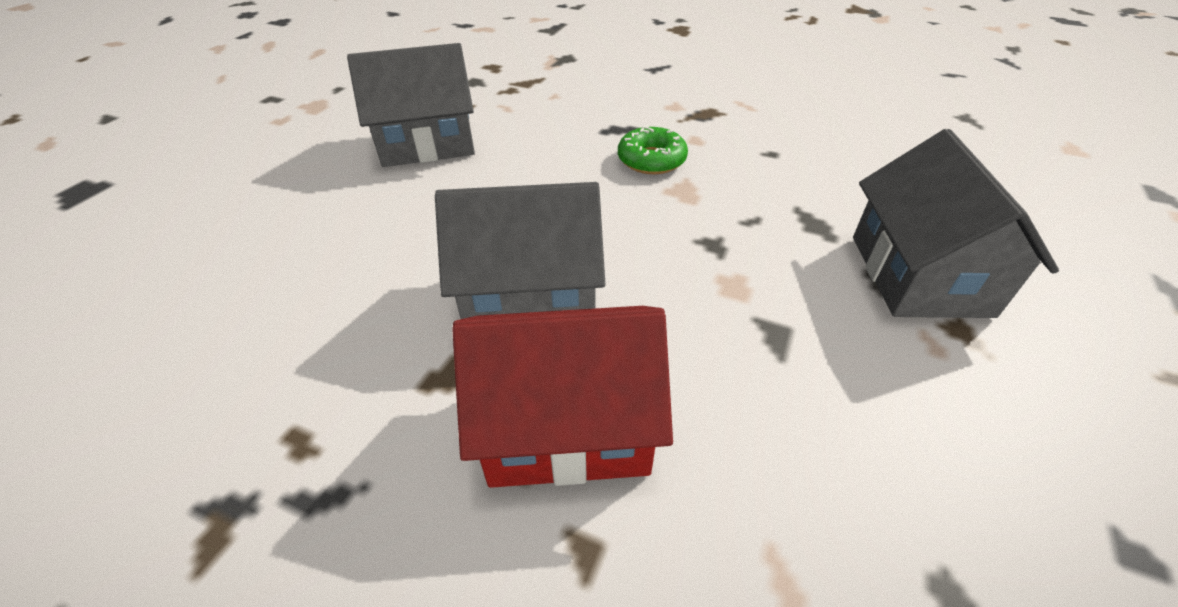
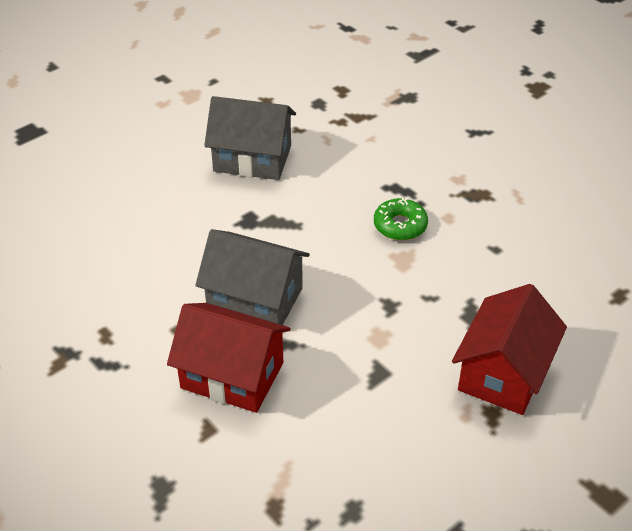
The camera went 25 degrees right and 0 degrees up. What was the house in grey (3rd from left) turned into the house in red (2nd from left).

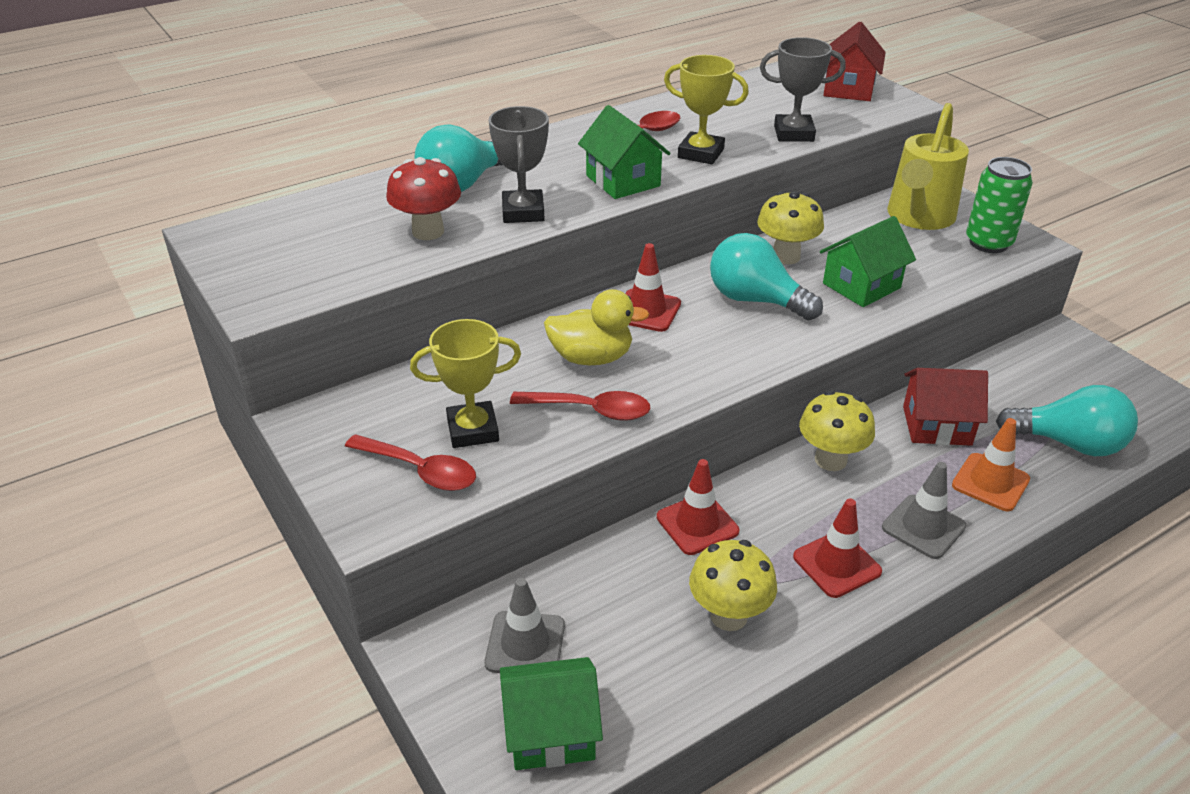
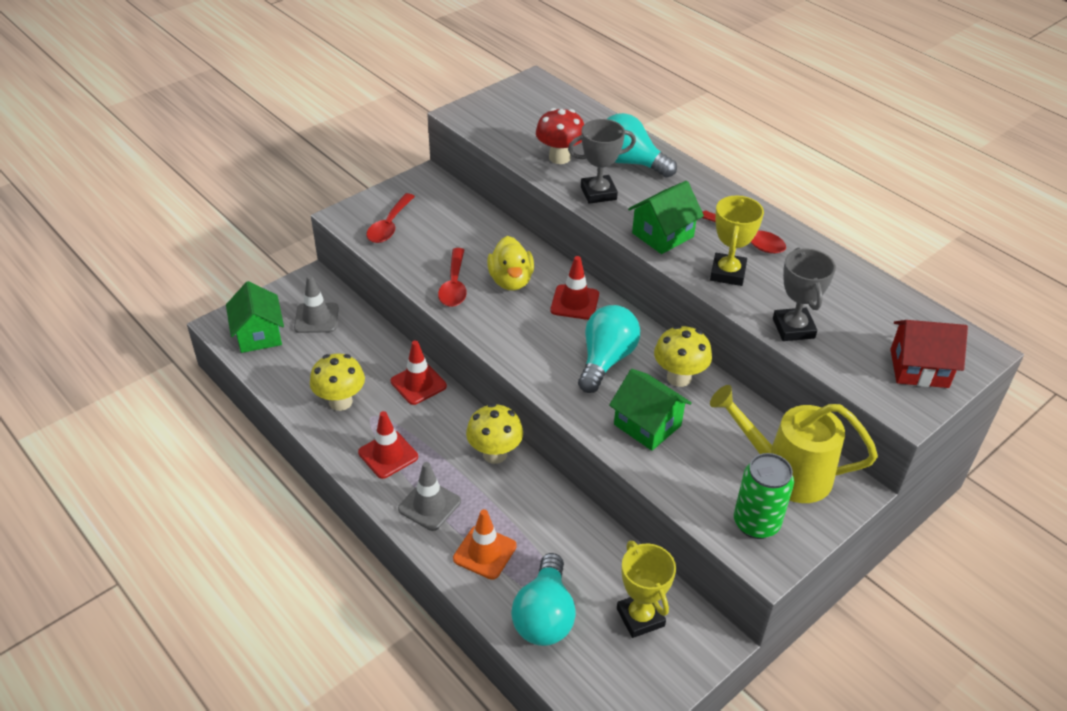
The camera went 80 degrees right and 5 degrees up. The second view lost the house in red (2nd from left). The trophy in yellow (1st from left) ended up elsewhere.

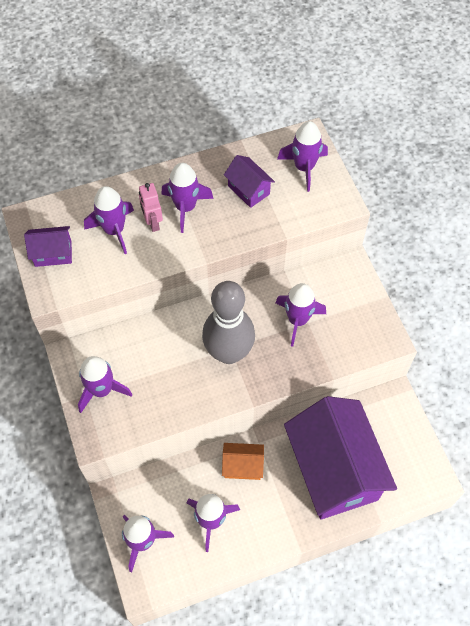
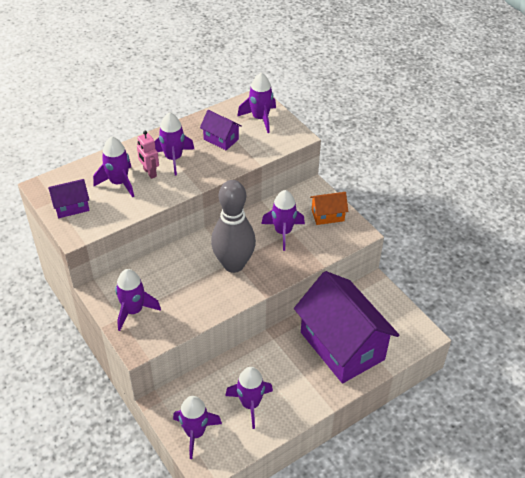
The camera went 15 degrees left and 15 degrees down. The house in orange ended up elsewhere.

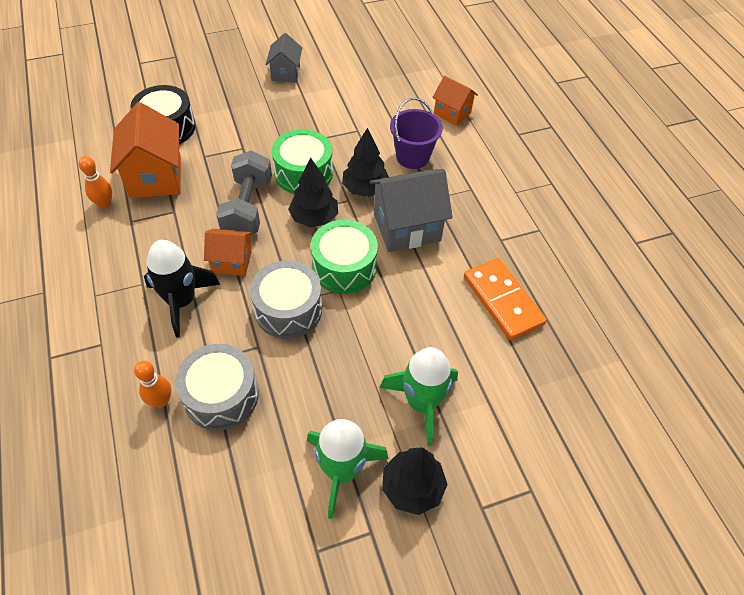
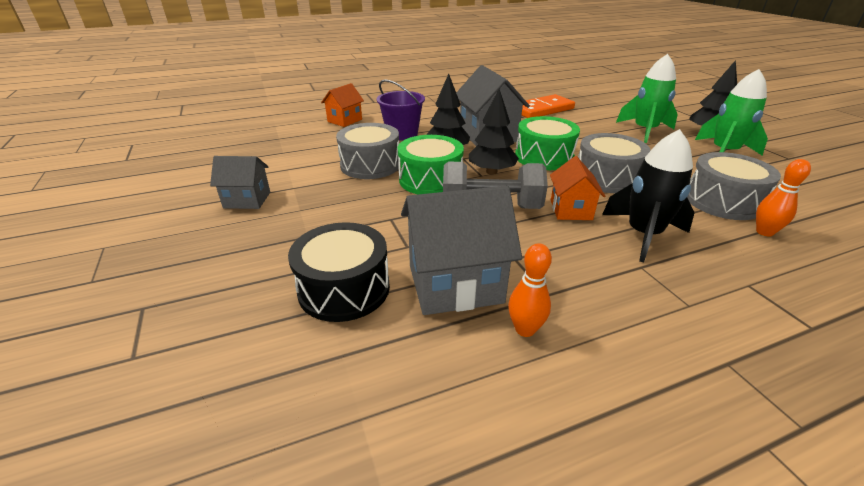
The camera went 90 degrees left and 20 degrees down. The second view gained the drum in grey (1st from left). What was the house in orange (1st from left) turned into the house in grey (2nd from left).

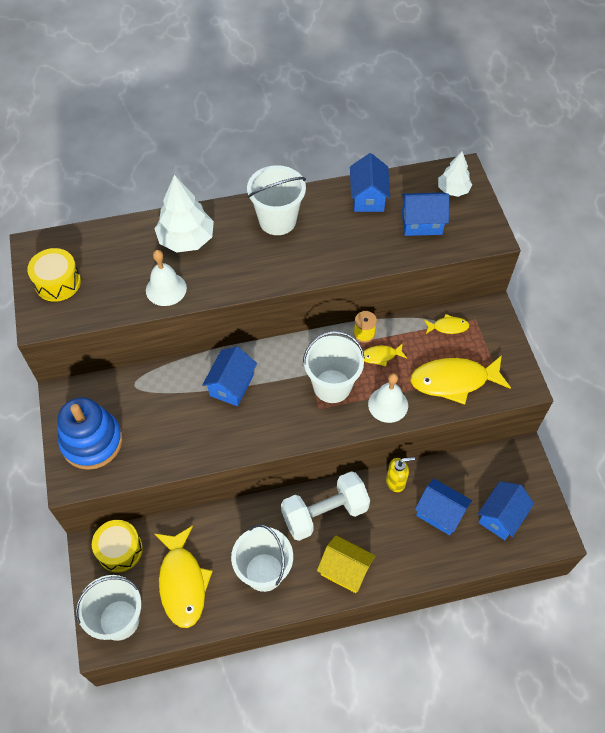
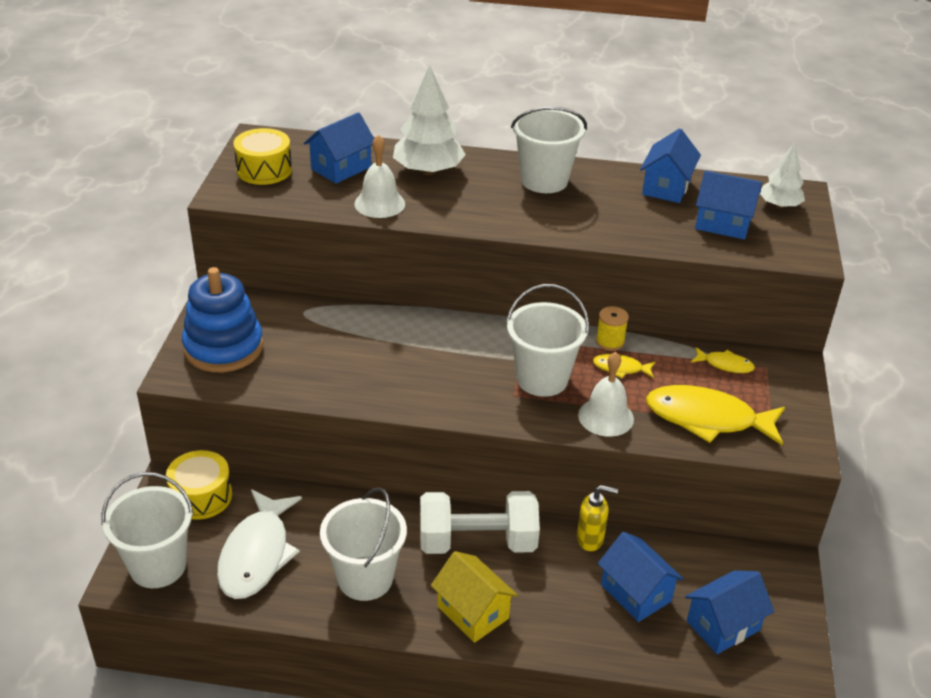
The camera went 20 degrees right and 20 degrees down. The house in blue (1st from left) ended up elsewhere. What was the fish in yellow (1st from left) turned into the fish in white.

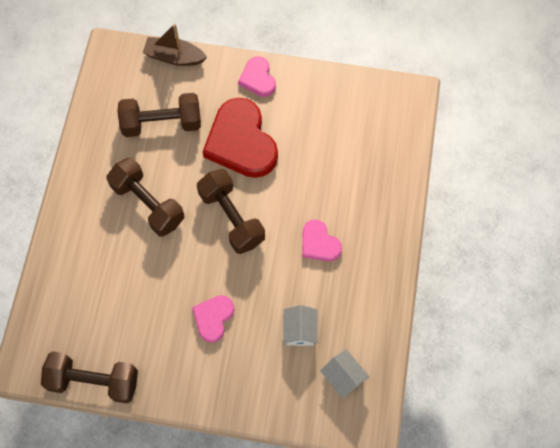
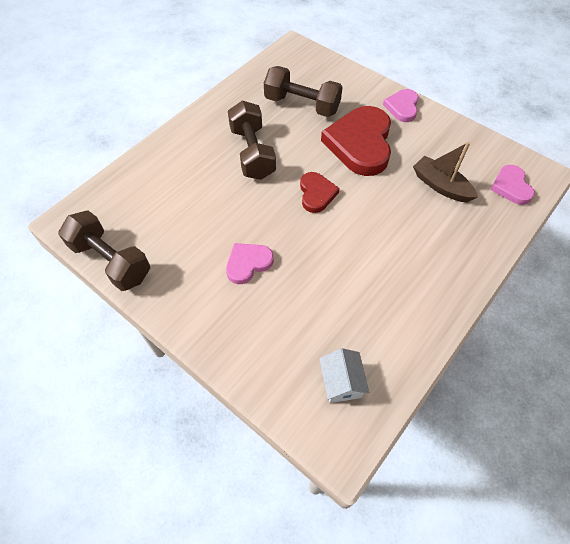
The camera went 30 degrees right and 10 degrees down. The second view lost the house in white (1st from left). The boat in brown ended up elsewhere. The heart in pink (3rd from left) ended up elsewhere. Where the dumbbell in brown (4th from left) stood, the heart in red (1st from left) came to stand.

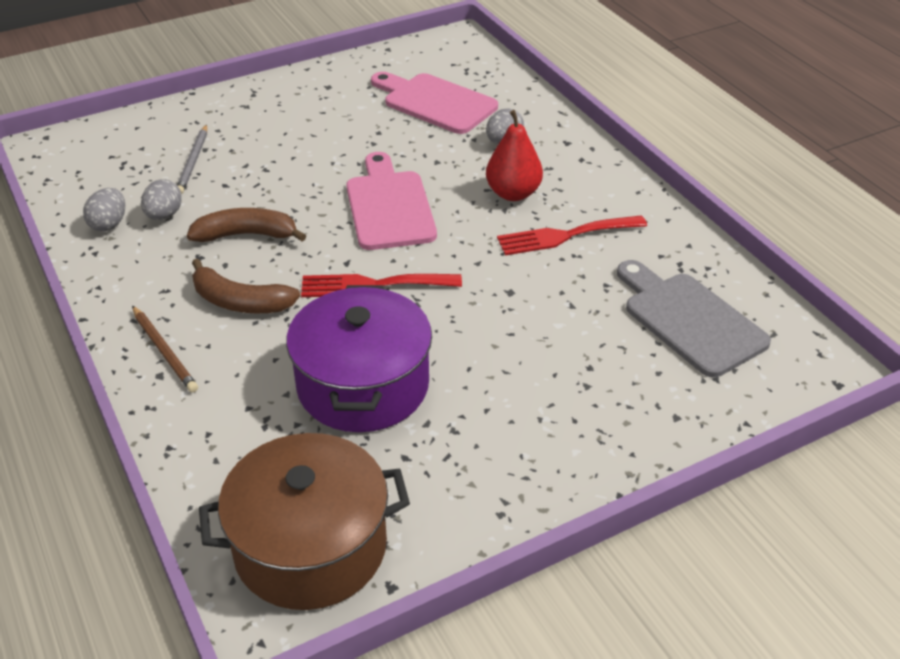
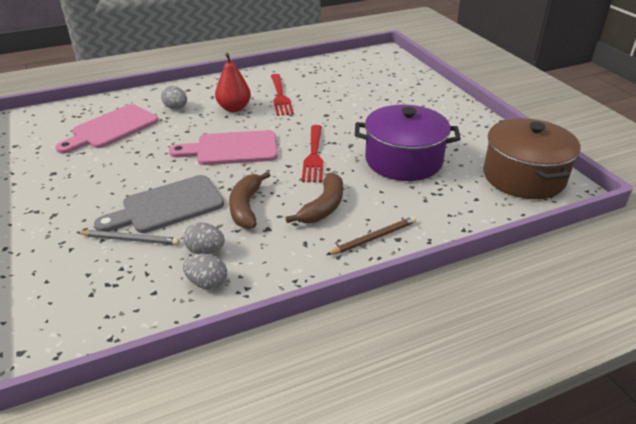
The camera went 85 degrees left and 5 degrees down. The cutting board in grey ended up elsewhere.

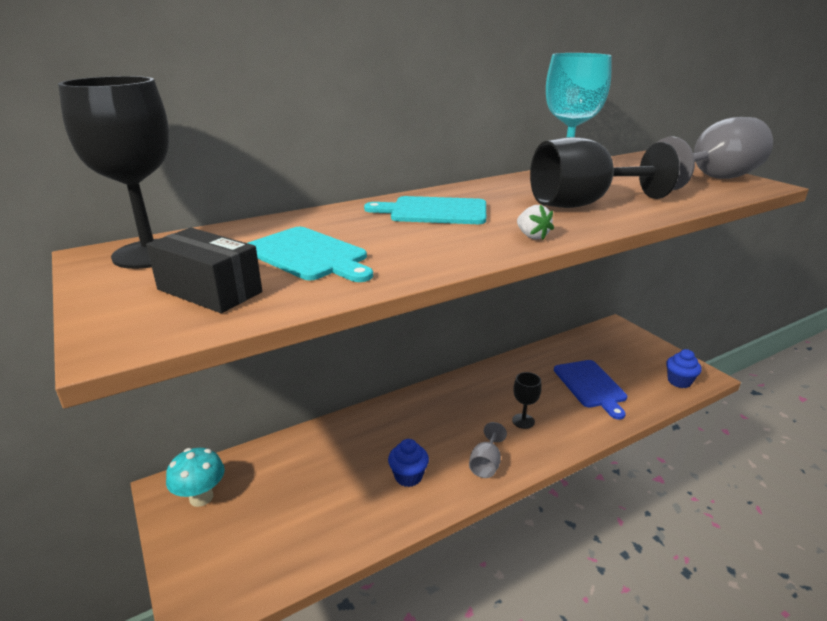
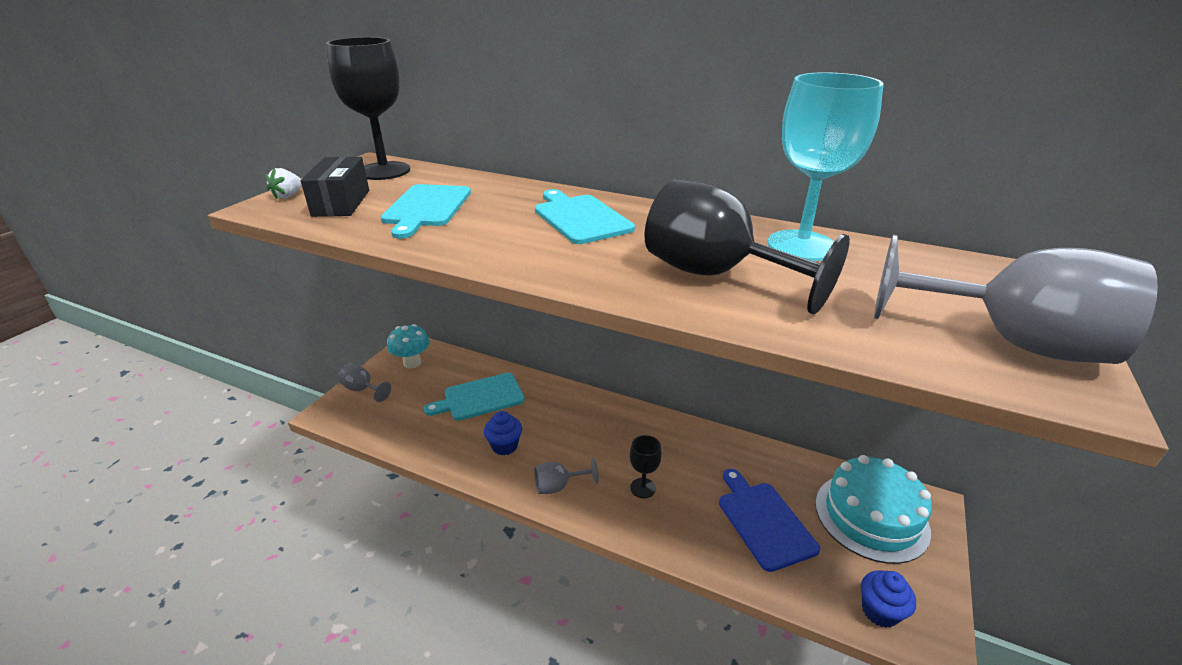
The camera went 55 degrees right and 5 degrees up. The second view gained the goblet in grey (1st from left). The second view gained the cutting board in turquoise (2nd from left). The second view gained the cake in turquoise. The strawberry in white ended up elsewhere. The cutting board in blue ended up facing another way, 120 degrees clockwise from before.

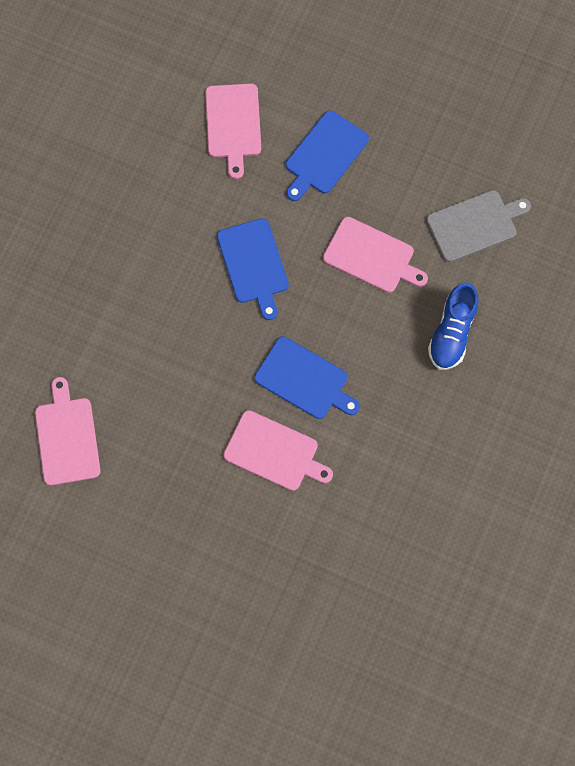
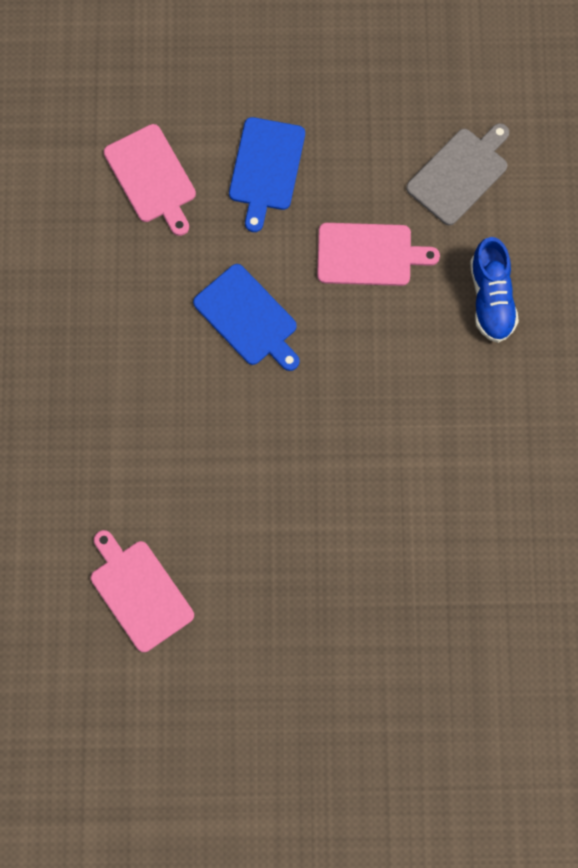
The camera went 25 degrees left and 0 degrees up. The second view lost the cutting board in pink (3rd from left). The second view lost the cutting board in blue (2nd from left).

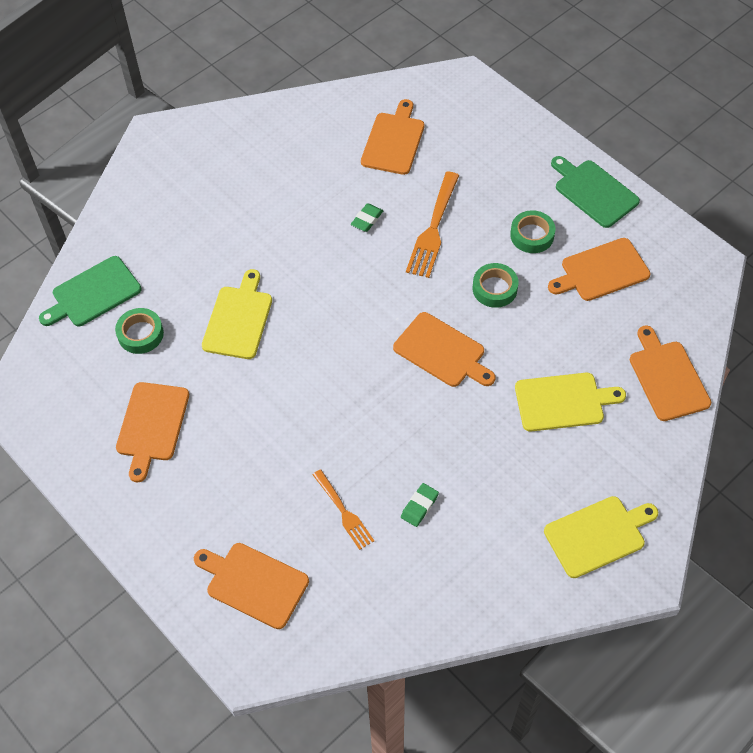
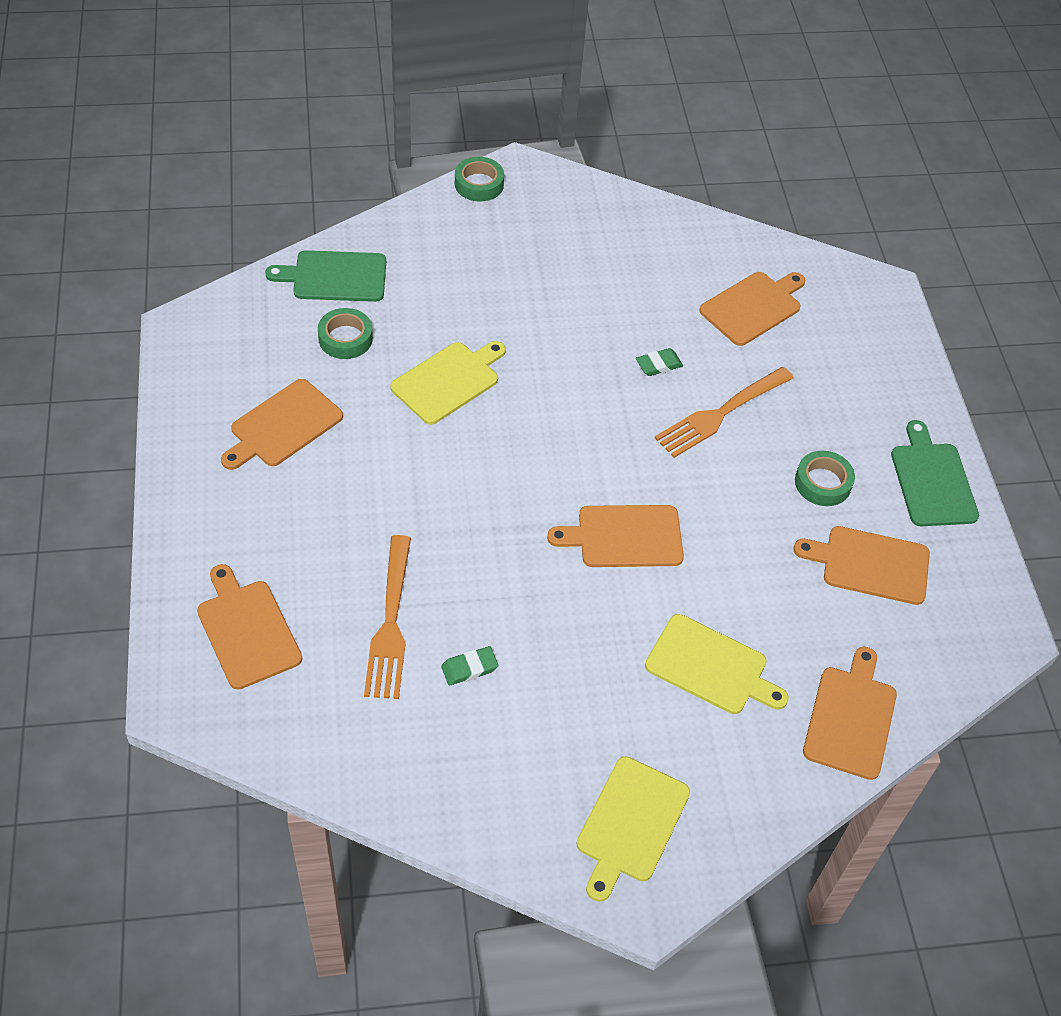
The camera went 30 degrees right and 5 degrees down. The tape in green (2nd from left) ended up elsewhere. The cutting board in orange (4th from left in the first image) ended up facing another way, 105 degrees clockwise from before. The cutting board in yellow (3rd from left in the first image) ended up facing another way, 105 degrees clockwise from before. The size of the fork in orange (1st from left) changed by a factor of 1.58.

